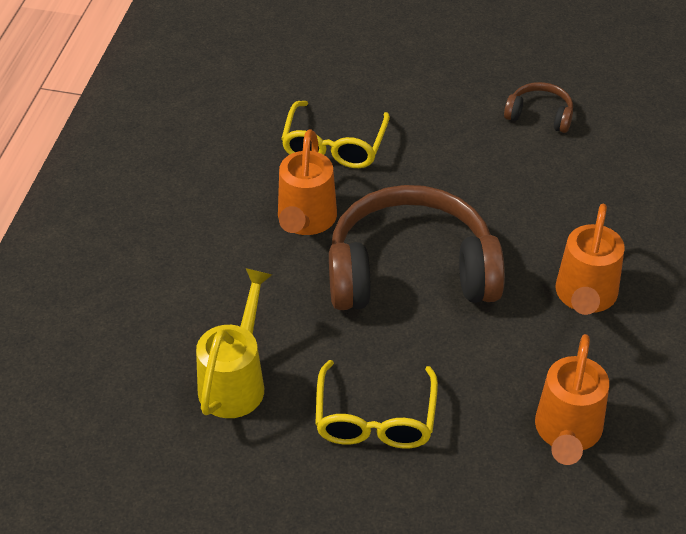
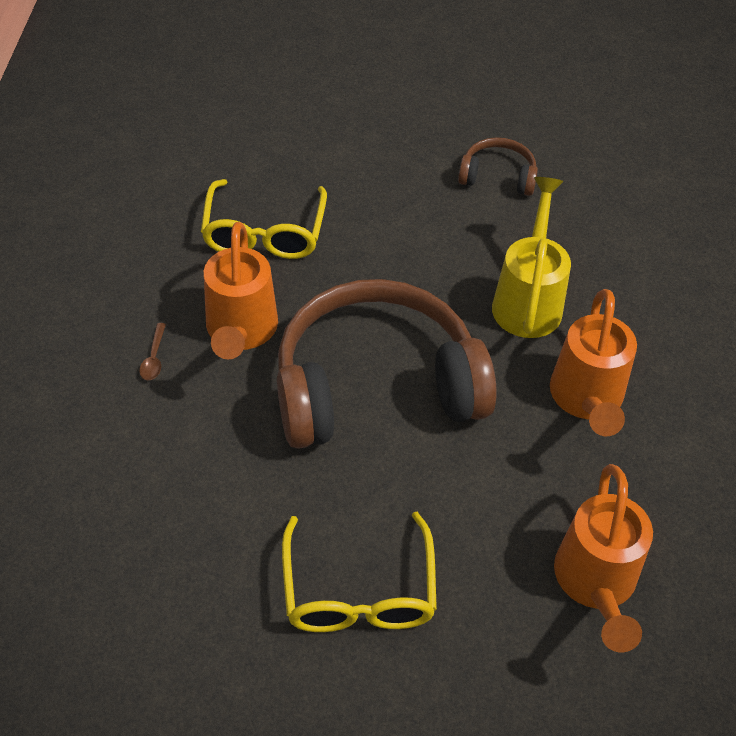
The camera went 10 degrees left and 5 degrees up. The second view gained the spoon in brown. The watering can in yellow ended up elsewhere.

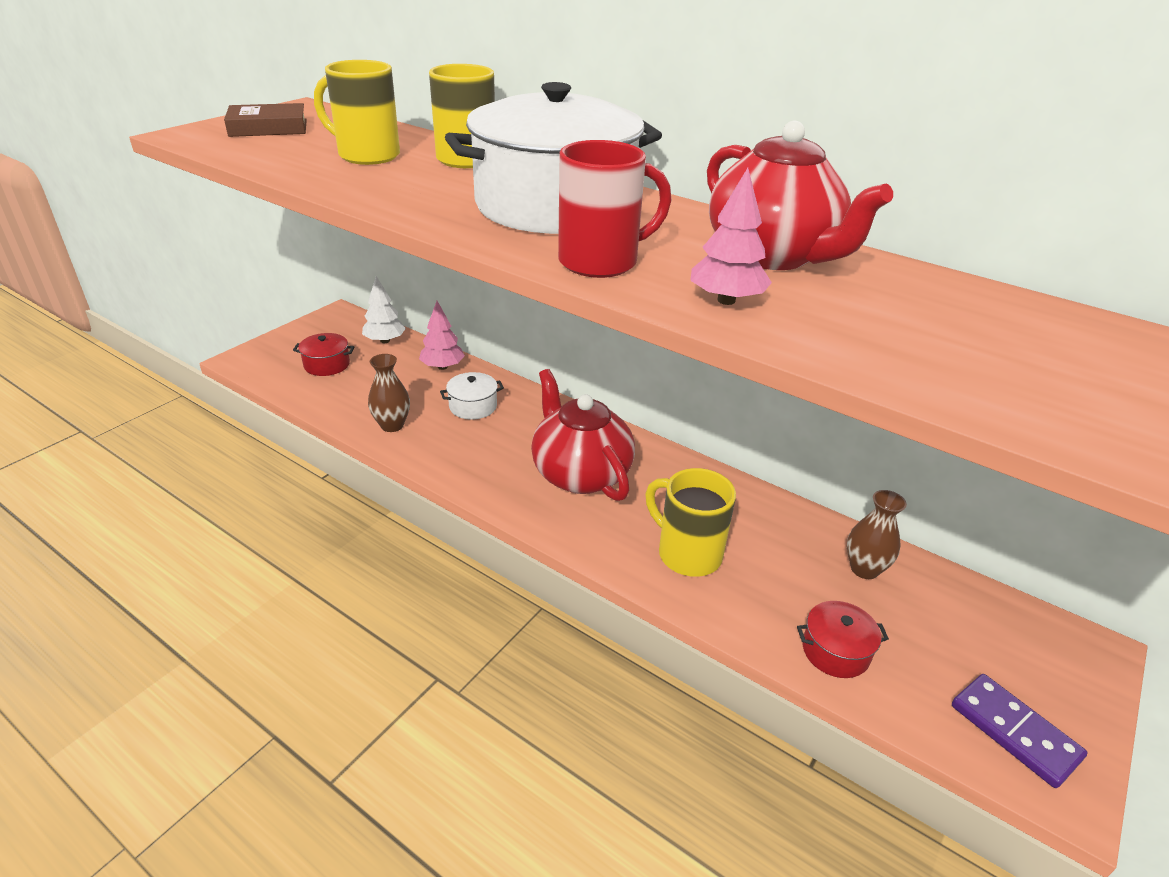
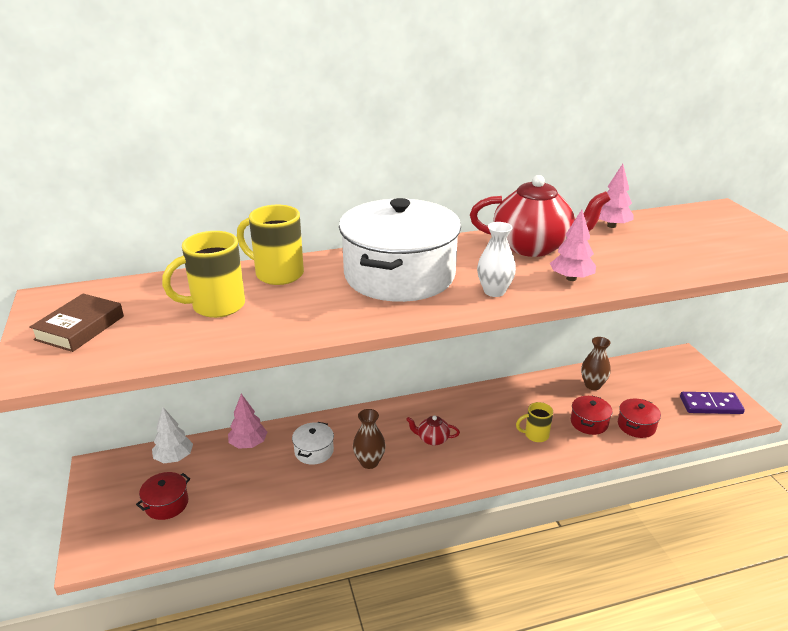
The camera went 50 degrees left and 5 degrees down. The second view gained the pot in red (2nd from left). The second view gained the tree in pink (3rd from left). The vase in brown (1st from left) ended up elsewhere. Where the mug in red stood, the vase in white came to stand. The size of the teapot in red (1st from left) changed by a factor of 0.44. The size of the mug in yellow (3rd from left) changed by a factor of 0.59.

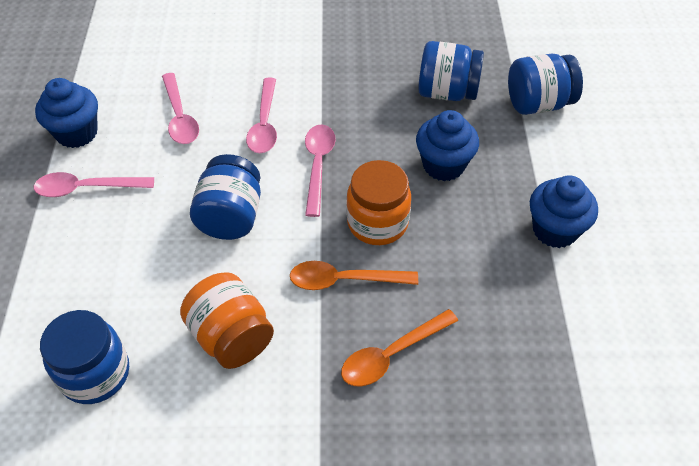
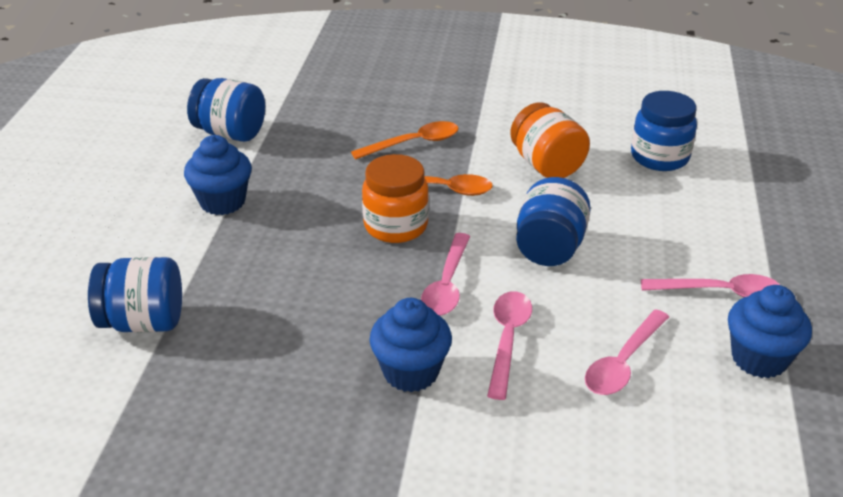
The camera went 170 degrees left and 15 degrees down. The cupcake in blue (2nd from left) ended up elsewhere. The jar in blue (3rd from left in the first image) ended up elsewhere. The spoon in pink (2nd from left in the first image) ended up facing another way, 135 degrees counterclockwise from before.

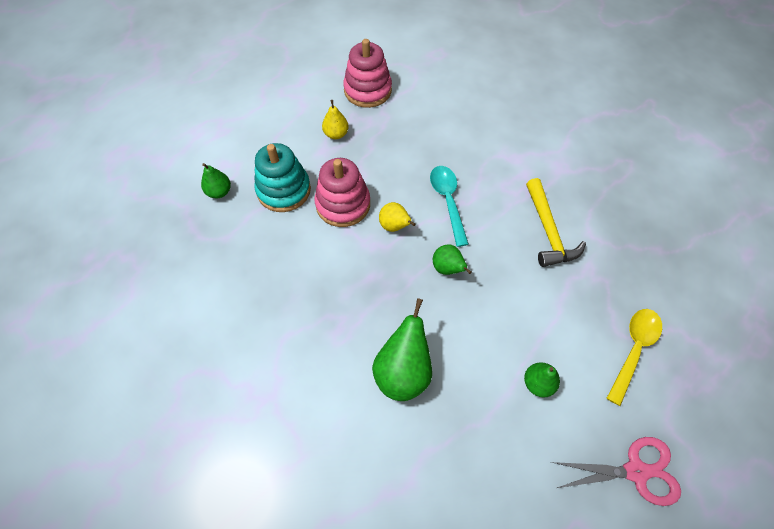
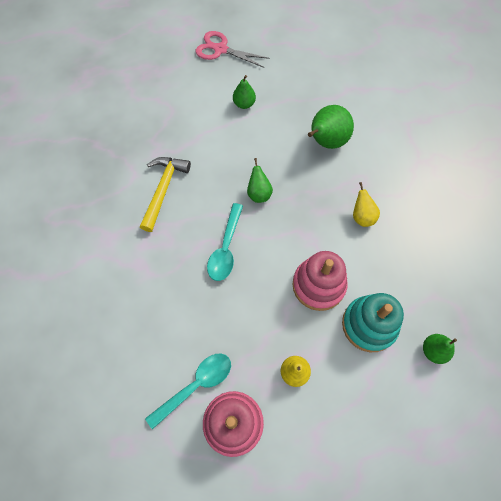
The camera went 155 degrees left and 5 degrees up. The second view lost the spoon in yellow. The second view gained the spoon in turquoise (1st from left). The pear in yellow (2nd from left) ended up elsewhere.

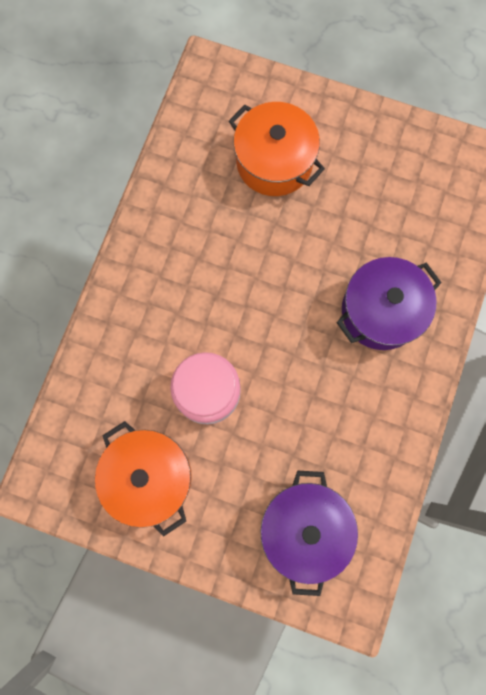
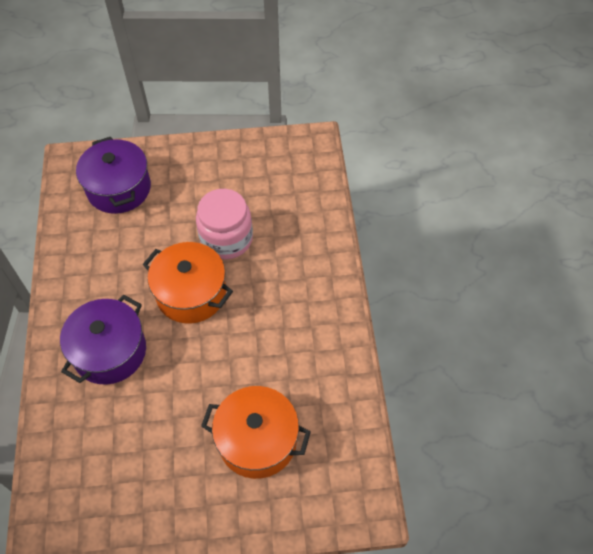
The camera went 155 degrees right and 20 degrees down. The pot in orange (1st from left) ended up elsewhere.

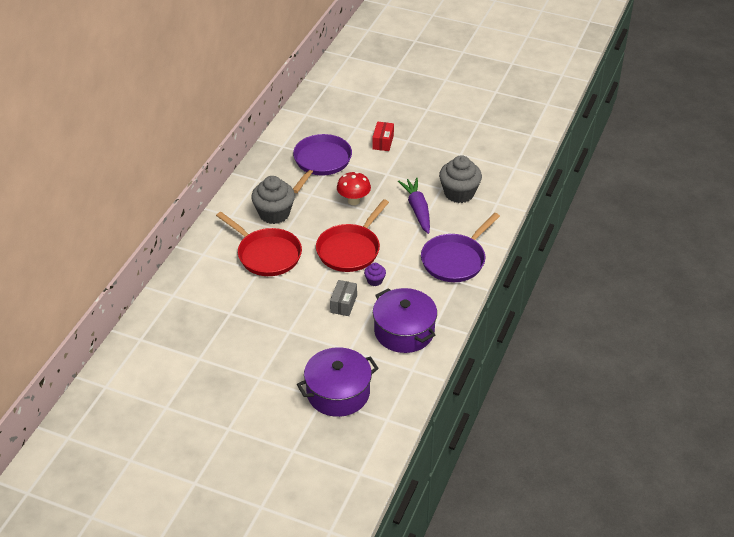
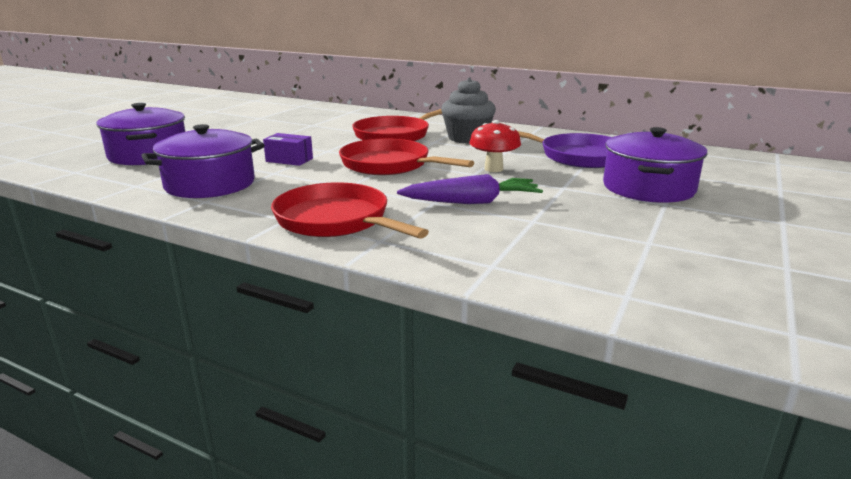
The camera went 95 degrees right and 20 degrees down. The second view lost the cupcake in purple. The second view lost the cupcake in grey (2nd from left). Where the box in red stood, the pot in purple (3rd from left) came to stand. What was the box in grey turned into the box in purple. What was the pan in purple (2nd from left) turned into the pan in red (1st from left).

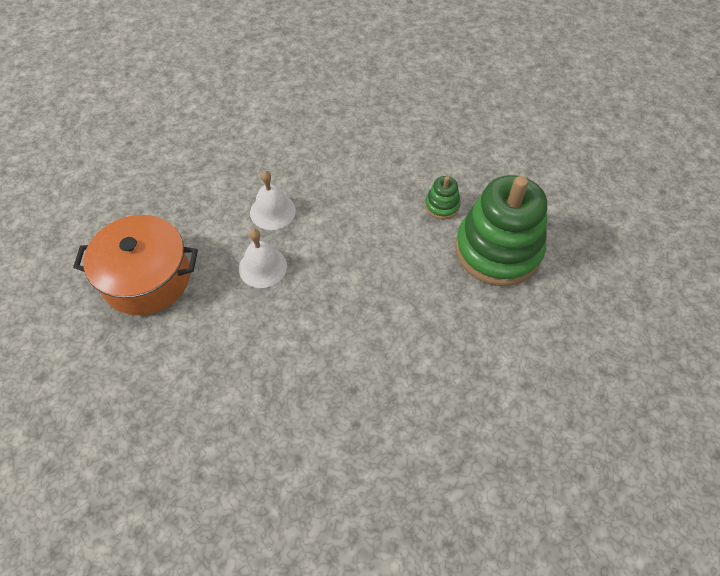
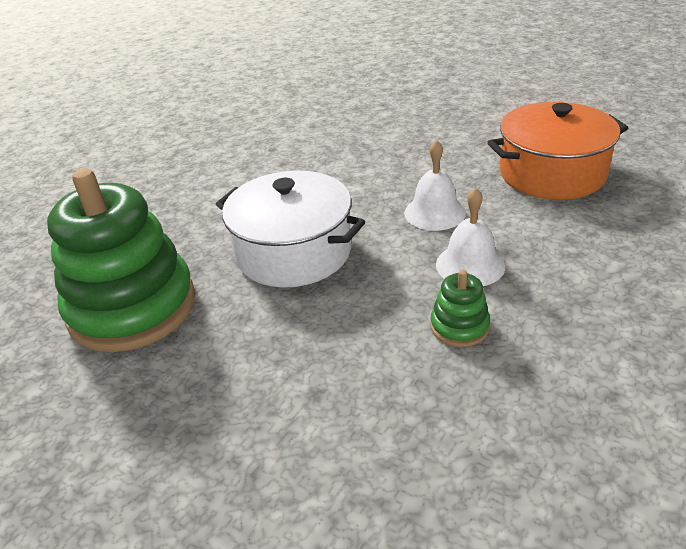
The camera went 165 degrees right and 20 degrees down. The second view gained the pot in white. The stacking toy in green (1st from left in the first image) ended up elsewhere.

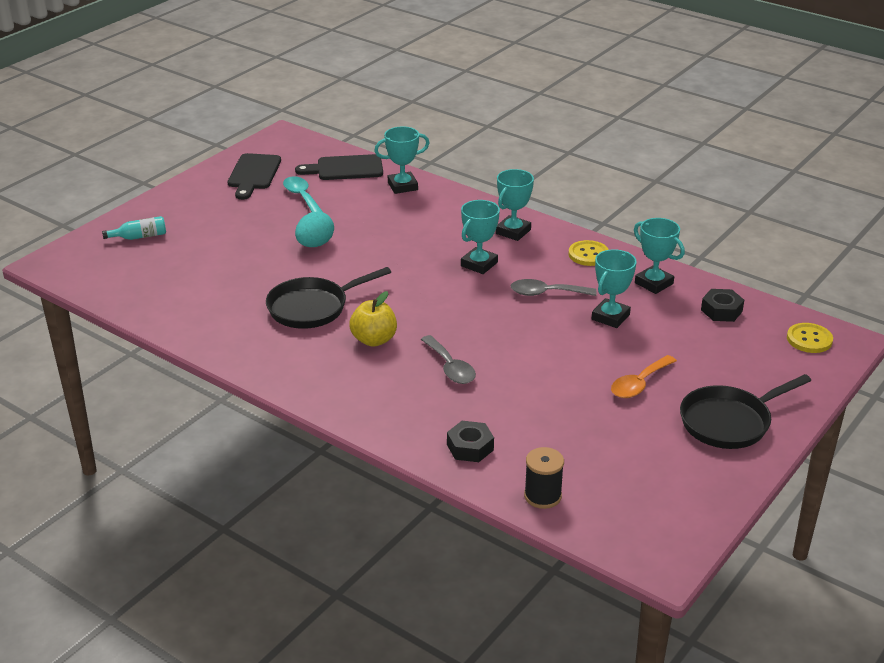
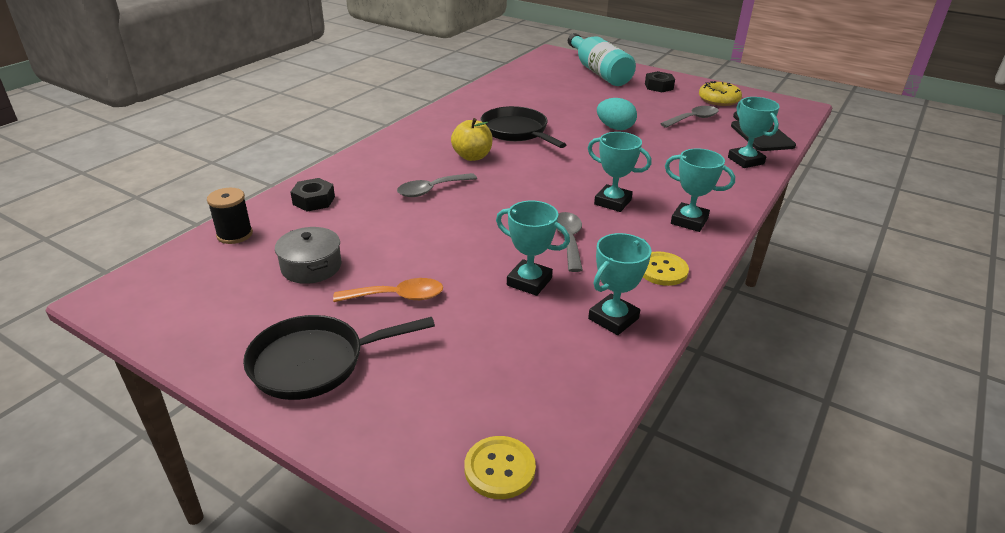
The camera went 85 degrees right and 0 degrees up. The second view gained the pot in grey. The nut in black (2nd from left) ended up elsewhere. Where the cutting board in black (1st from left) stood, the donut in yellow came to stand. What was the spoon in turquoise turned into the spoon in grey (3rd from left). The spoon in orange ended up facing another way, 135 degrees clockwise from before. The pan in black (2nd from left in the first image) ended up facing another way, 75 degrees counterclockwise from before. The size of the bottle in turquoise changed by a factor of 2.25.

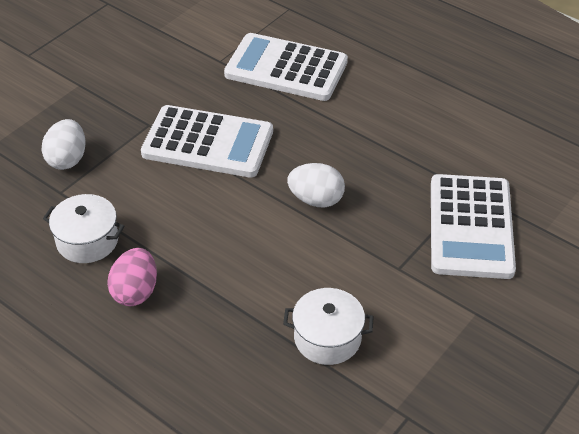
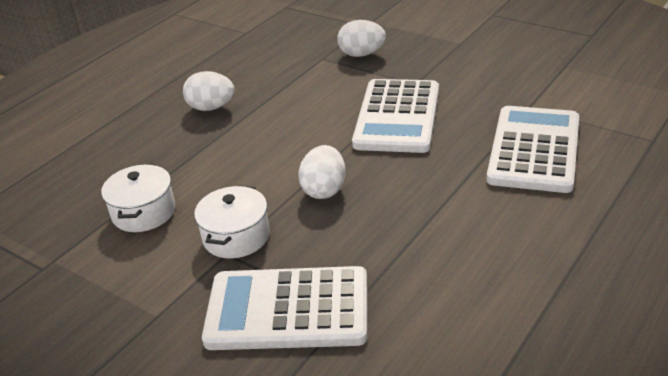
The camera went 90 degrees right and 10 degrees down. The pot in white (1st from left in the first image) ended up elsewhere. What was the egg in pink turned into the egg in white (1st from left).

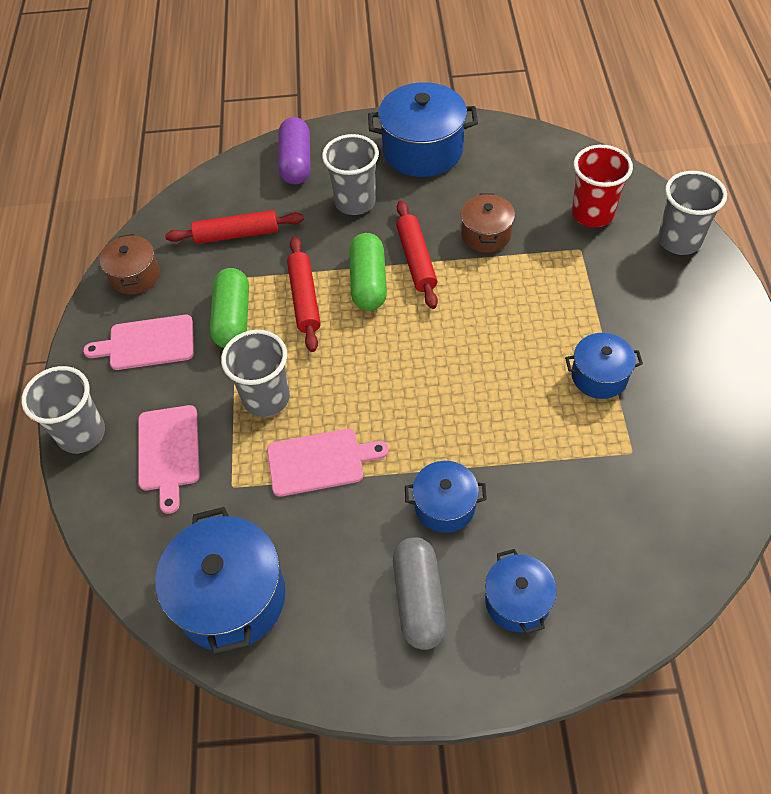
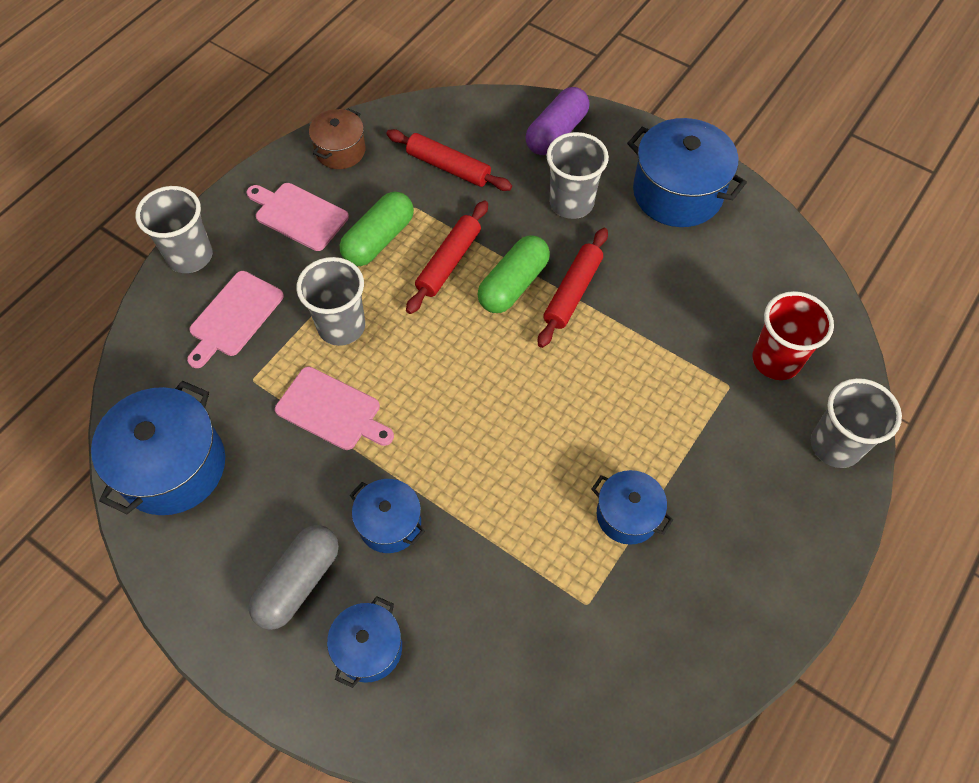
The camera went 35 degrees right and 5 degrees up. The second view lost the pot in brown (2nd from left).

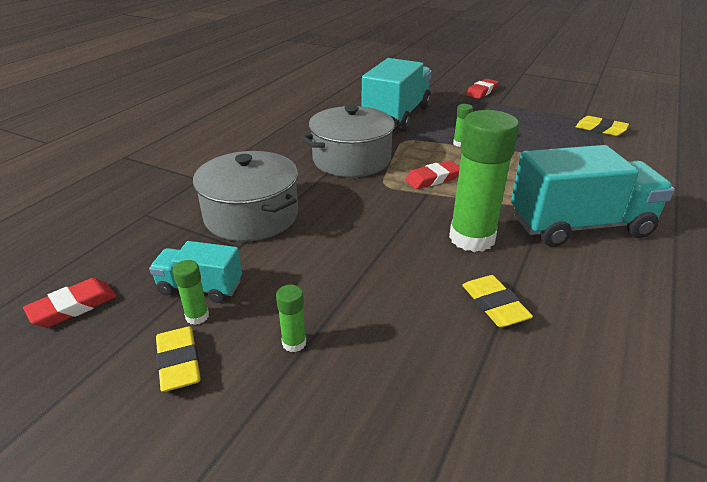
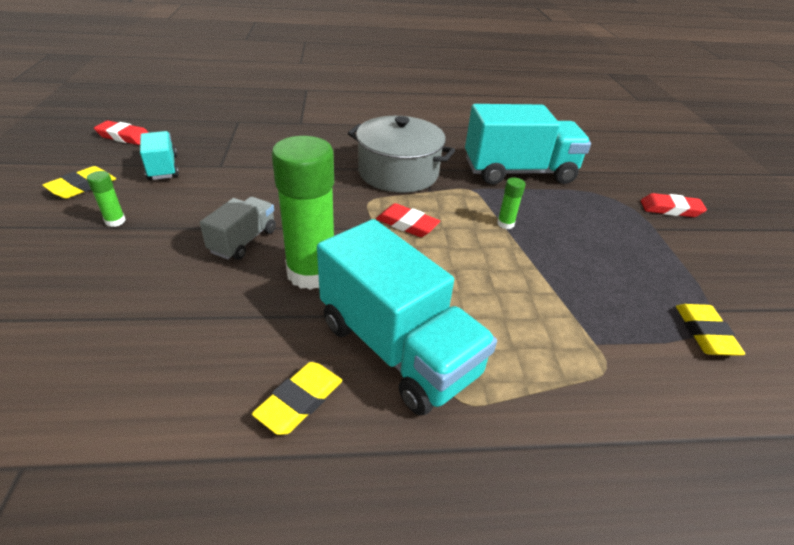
The camera went 55 degrees right and 5 degrees up. The second view lost the glue stick in green (1st from left). The second view lost the pot in grey (1st from left). The second view gained the truck in grey. The eraser in yellow (2nd from left) ended up elsewhere.

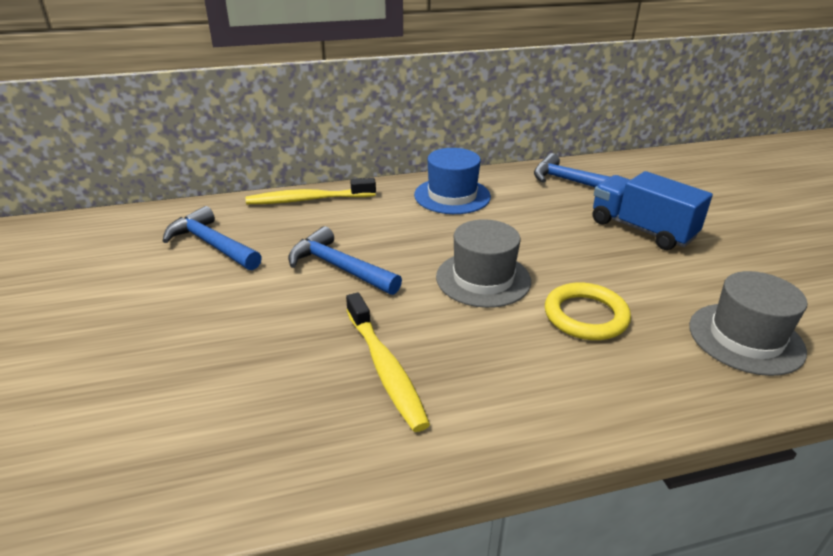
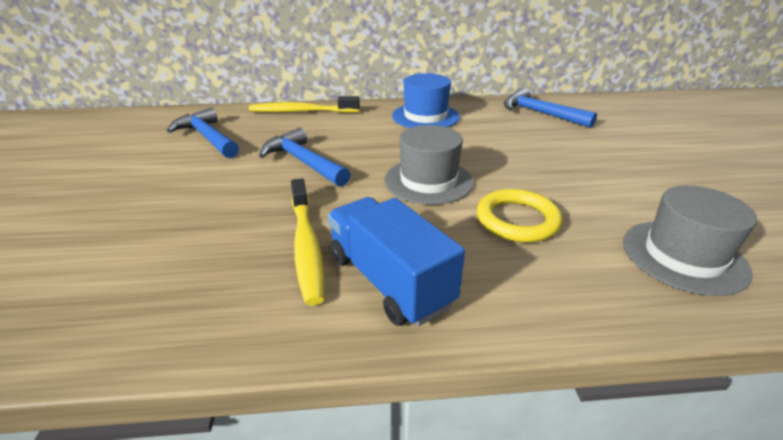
The camera went 10 degrees right and 0 degrees up. The truck in blue ended up elsewhere.

